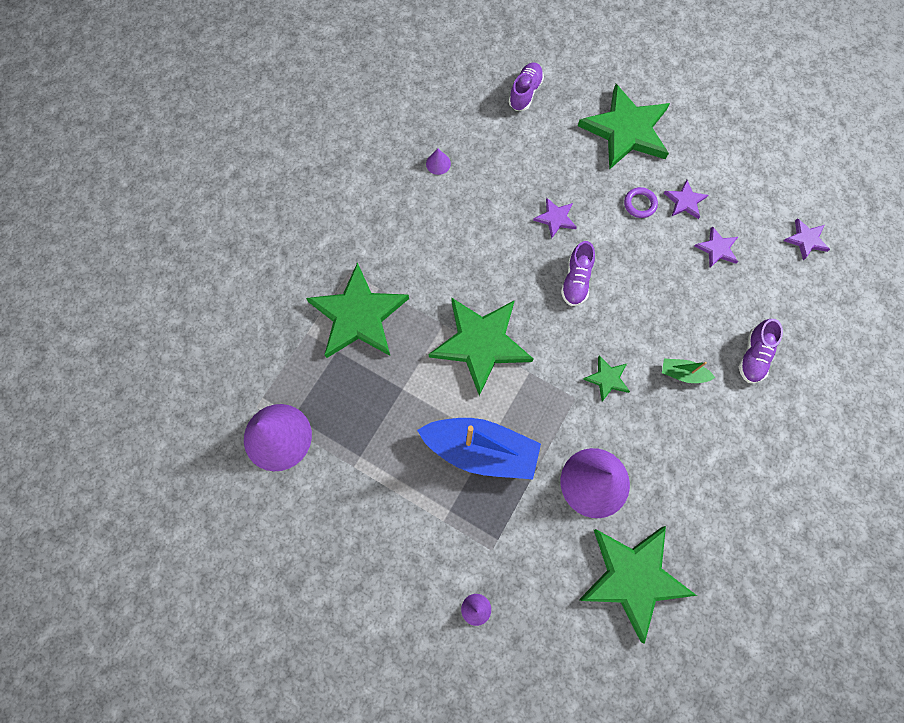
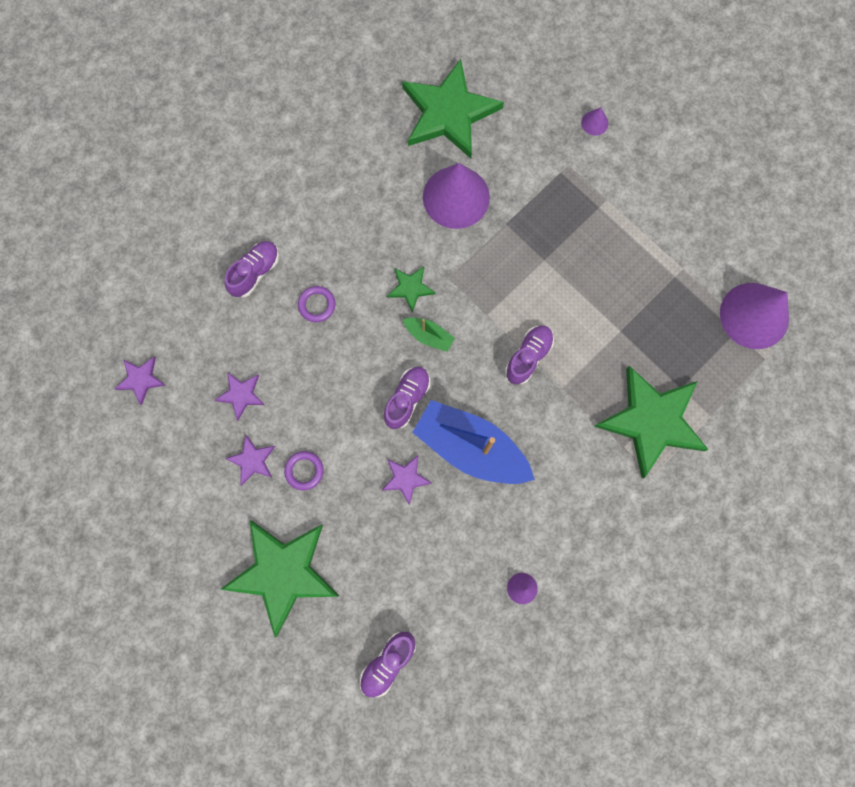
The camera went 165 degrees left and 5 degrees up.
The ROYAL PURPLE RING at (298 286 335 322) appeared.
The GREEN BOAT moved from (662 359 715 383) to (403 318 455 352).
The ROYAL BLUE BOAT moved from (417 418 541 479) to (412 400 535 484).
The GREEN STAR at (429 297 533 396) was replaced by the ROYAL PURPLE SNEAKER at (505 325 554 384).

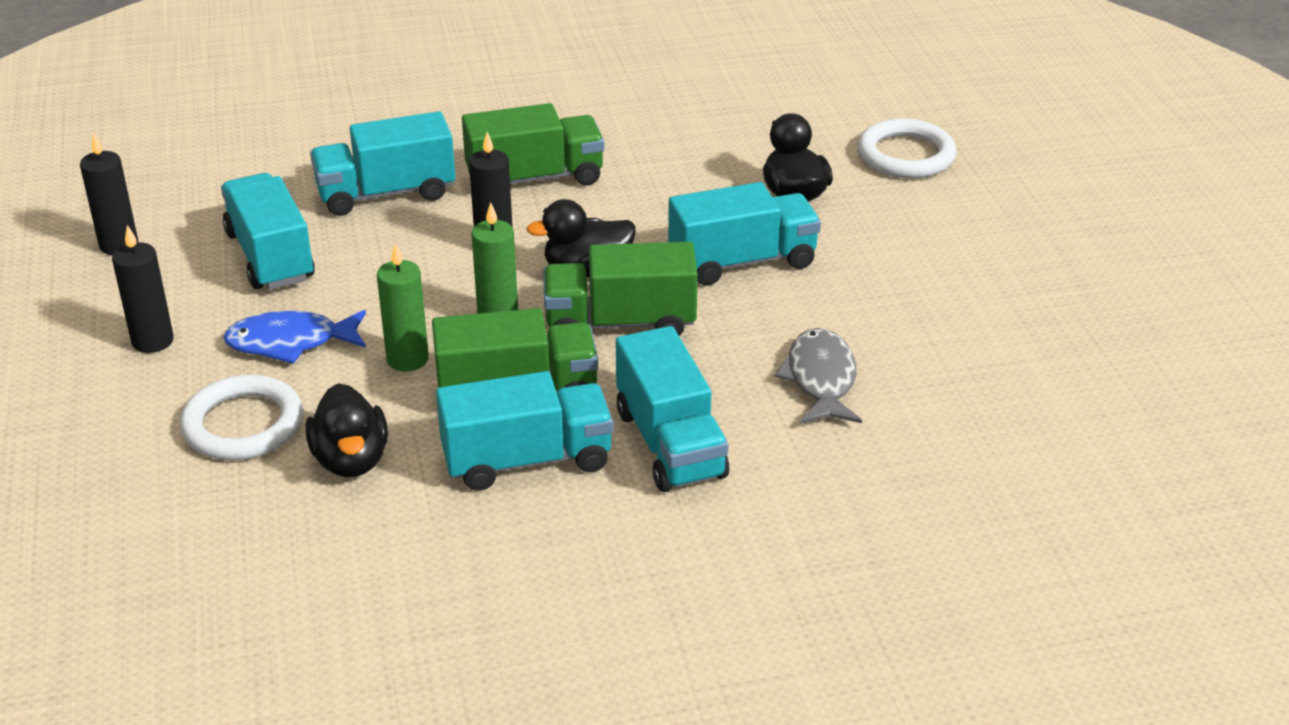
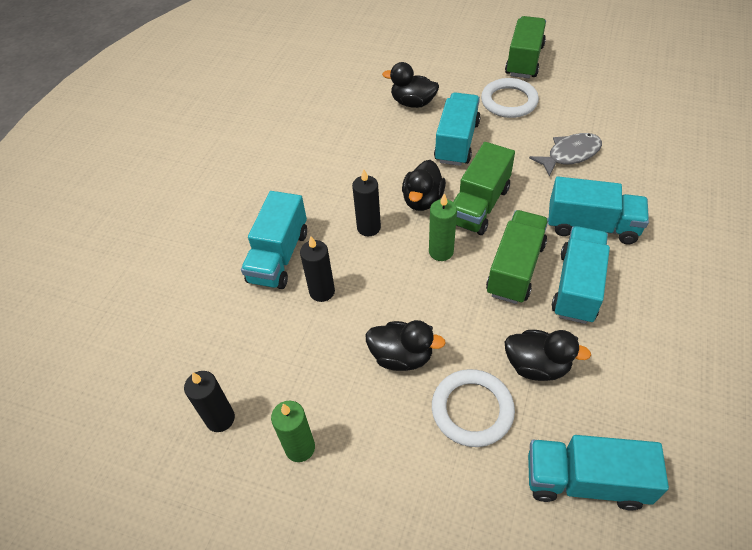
The camera went 55 degrees left and 15 degrees up.
The GREEN PILLAR CANDLE moved from (377 243 429 372) to (271 401 315 462).
The BLACK PILLAR CANDLE moved from (112 225 174 353) to (300 236 335 302).
The ROYAL BLUE FISH FIGURE at (223 310 366 364) was replaced by the BLACK DUCK at (366 320 446 371).
The PURE WHITE RING moved from (858 118 957 178) to (481 78 539 118).
The GREEN TOY TRUCK moved from (462 103 604 188) to (505 16 546 78).
The TEAL TOY TRUCK moved from (221 173 315 290) to (528 435 669 511).
The GREY FISH FIGURE at (775 328 862 424) turned 120 degrees clockwise.

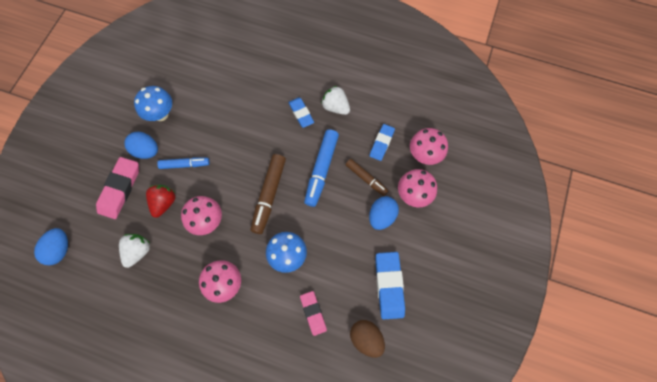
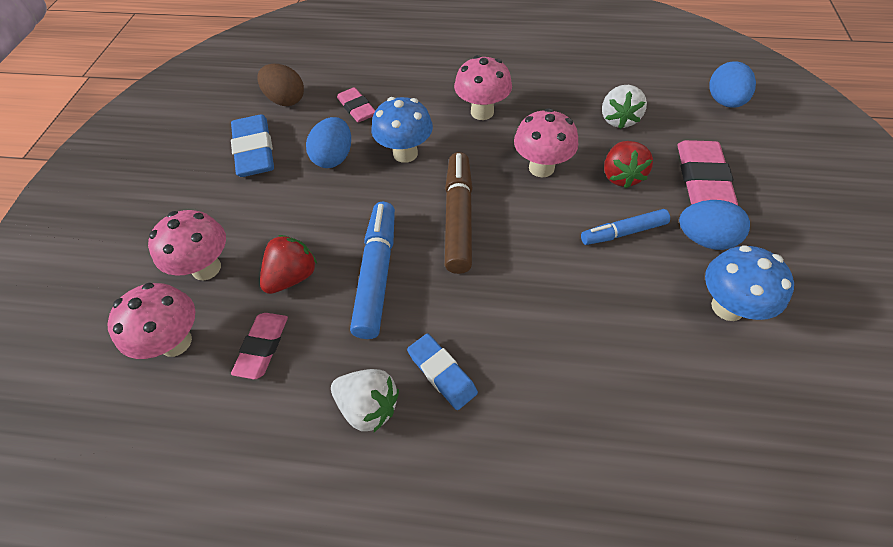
The camera went 170 degrees right and 15 degrees down.
The ROYAL BLUE ERASER at (370 124 395 161) became the PINK ERASER at (231 313 288 379).
The BROWN MARKER at (346 159 388 196) was replaced by the CRIMSON BERRY at (260 235 317 294).
The ROYAL BLUE TOY EGG moved from (369 196 399 230) to (306 117 351 168).

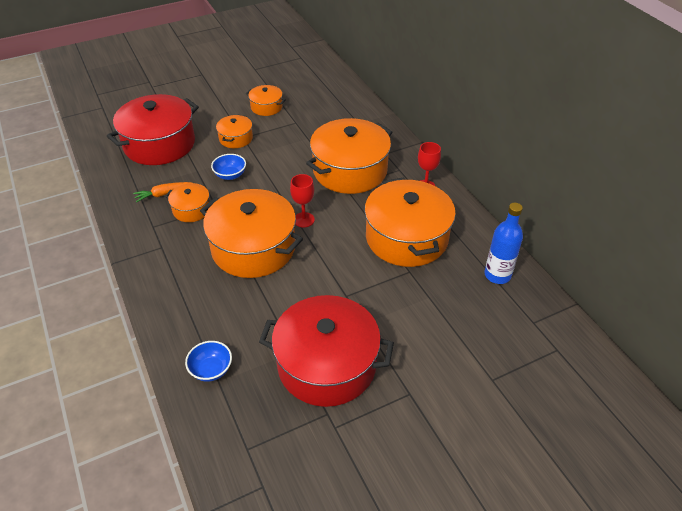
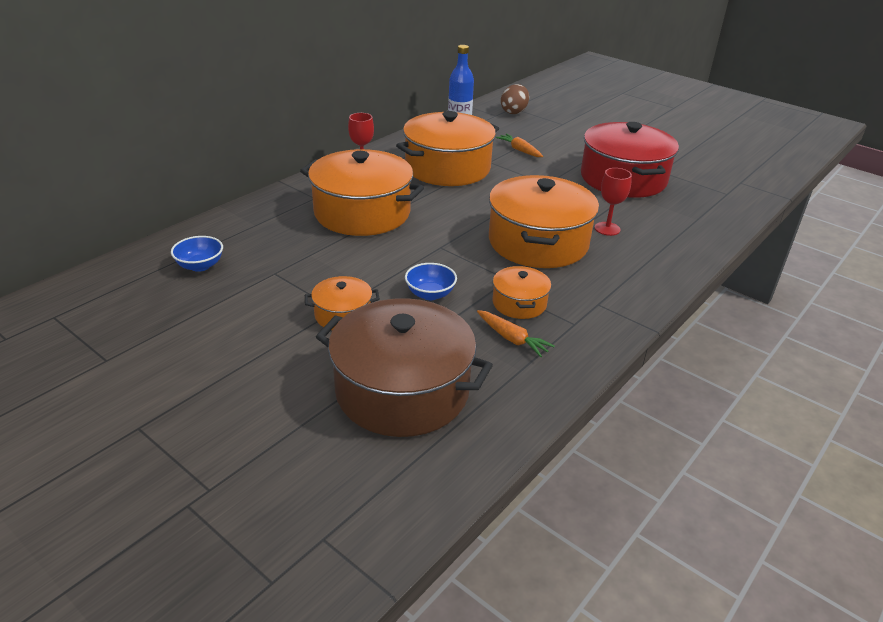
The camera went 115 degrees left and 10 degrees down.
The ROYAL BLUE SERVING BOWL moved from (185 341 232 382) to (171 236 223 272).
The CRIMSON COOKING POT at (107 94 199 165) became the BROWN COOKING POT at (316 298 493 437).
The ORANGE ROOT VEGETABLE at (496 134 543 157) appeared.
The BROWN TOY EGG at (501 84 529 114) appeared.
The CRIMSON WINE GLASS moved from (290 174 315 227) to (595 168 632 236).
The ORANGE COOKING POT at (246 85 286 116) disappeared.

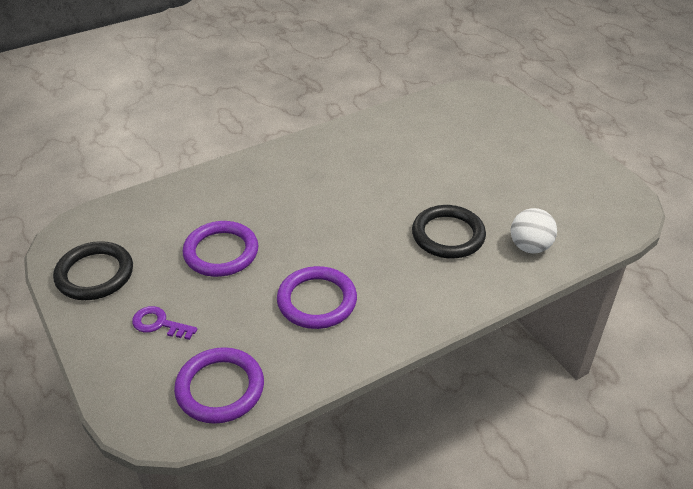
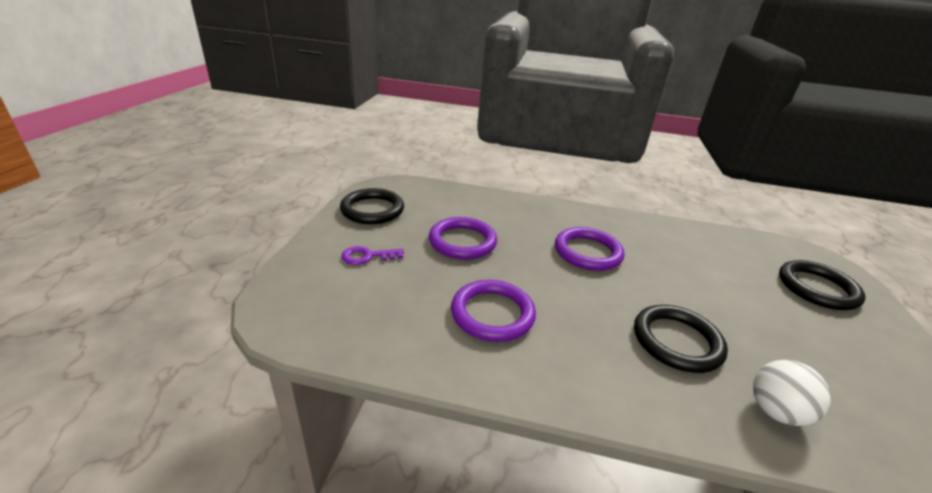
The camera went 40 degrees right and 10 degrees down.
The ROYAL PURPLE DOOR KEY at (132 306 197 340) turned 75 degrees counterclockwise.
The ROYAL PURPLE RING moved from (174 347 264 424) to (555 227 625 271).
The BLACK RING at (779 260 865 310) appeared.

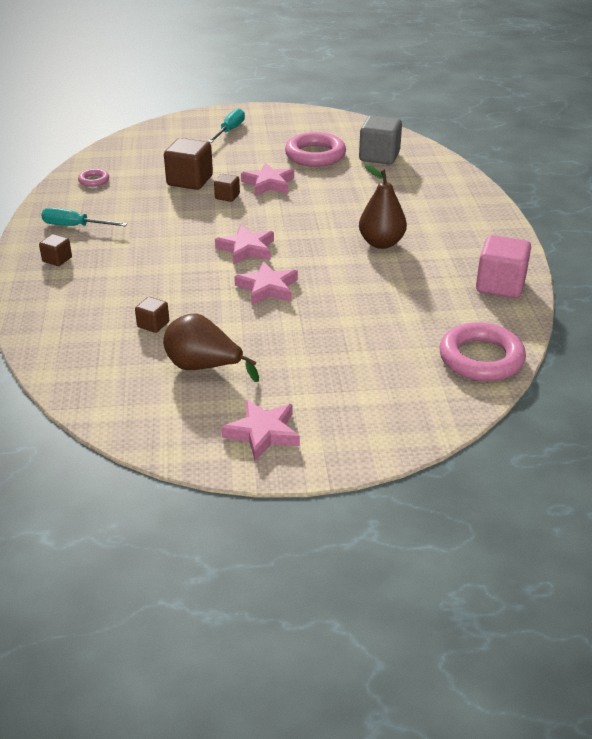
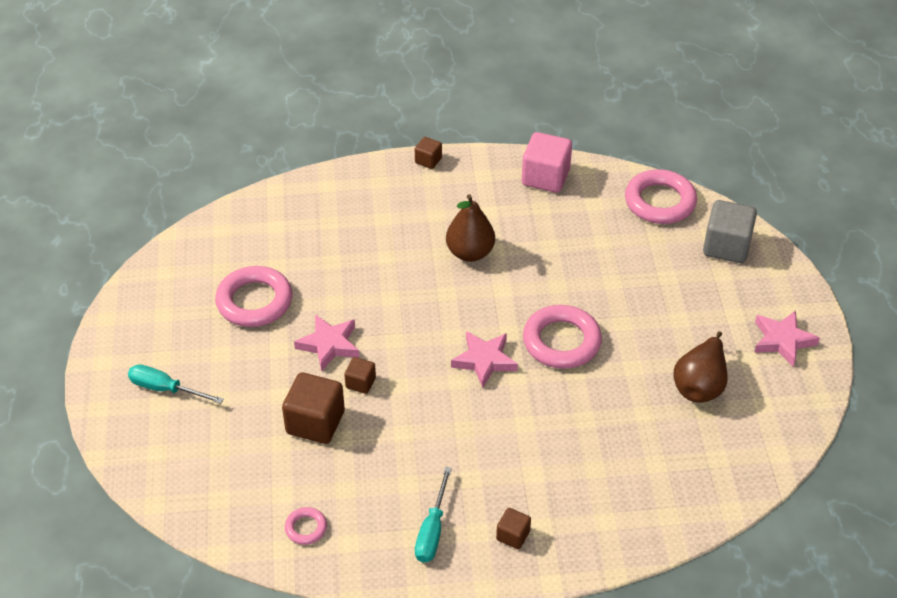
The camera went 90 degrees left and 10 degrees up.
The BROWN SOLID CUBE moved from (135 297 169 333) to (415 137 442 169).
The PINK STAR at (234 261 298 305) was replaced by the PINK RING at (523 305 602 369).
The GREY SOLID CUBE moved from (359 115 402 165) to (703 200 757 263).

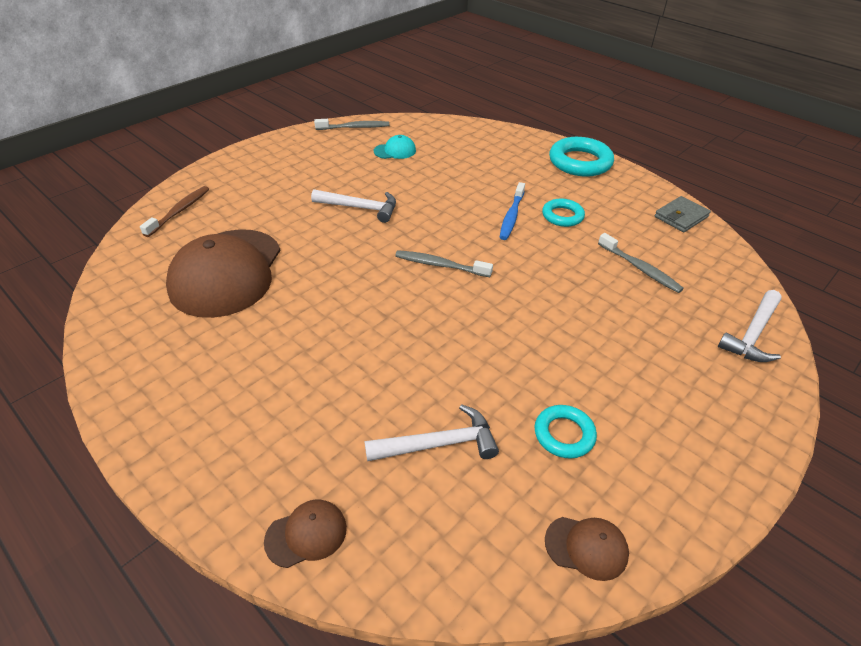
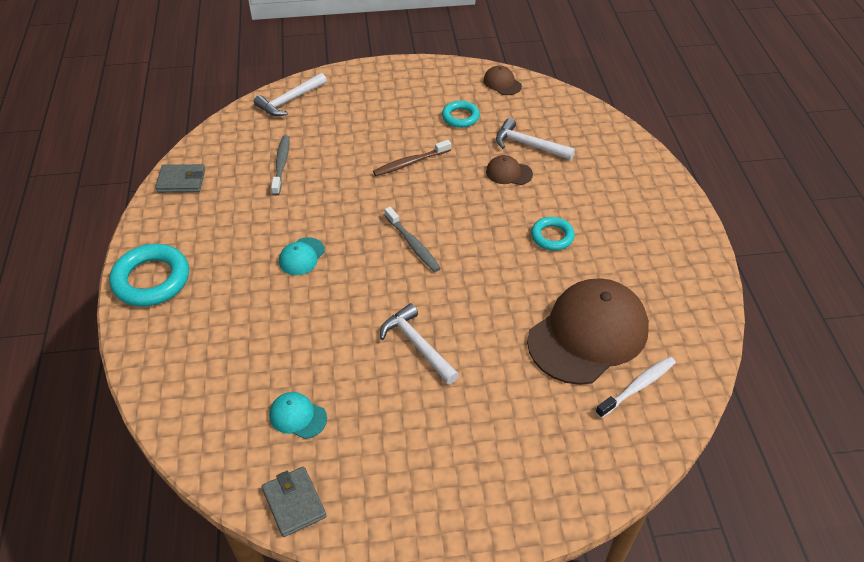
The camera went 140 degrees left and 5 degrees up.
The PURE WHITE CLAW HAMMER at (718 290 782 362) turned 150 degrees clockwise.
The GREY DENTAL BRUSH at (314 119 389 130) was replaced by the GREY BILLFOLD at (262 467 326 537).
The ROYAL BLUE DENTAL BRUSH at (500 182 525 240) was replaced by the TEAL CAP at (279 237 325 275).
The BROWN DENTAL BRUSH moved from (140 186 209 237) to (373 140 451 176).
The BROWN CAP moved from (264 500 347 568) to (486 155 533 185).
The TEAL RING moved from (542 198 585 227) to (531 217 575 251).
The PURE WHITE DENTAL BRUSH at (595 356 676 418) appeared.

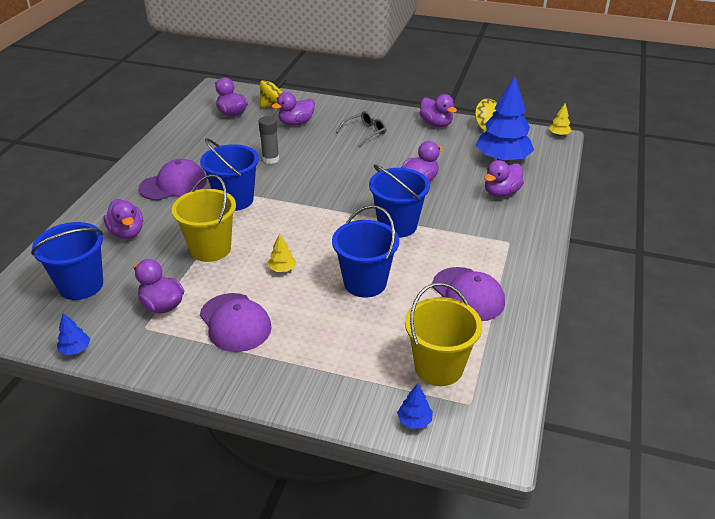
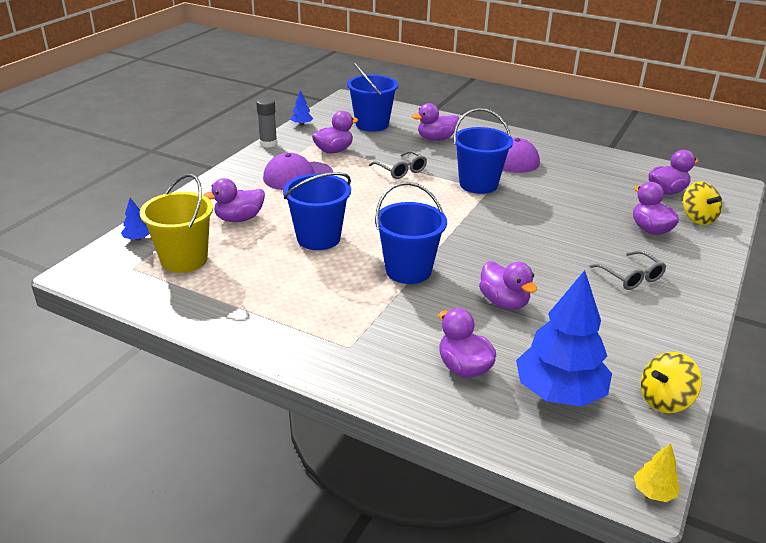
The camera went 100 degrees right and 5 degrees down.
The ROYAL PURPLE DUCK moved from (420 94 457 127) to (204 178 265 222).
The GREY GLUE moved from (259 116 279 164) to (256 98 277 147).
The GOLDEN BUCKET at (172 174 236 262) was replaced by the GREY EYEGLASSES at (369 151 427 179).
The GOLDEN TREE at (268 233 296 272) disappeared.
The ROYAL PURPLE CAP at (432 267 505 321) disappeared.

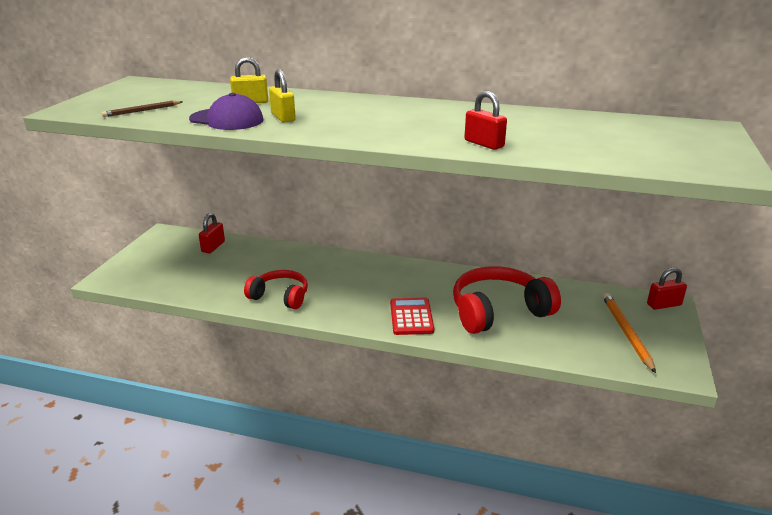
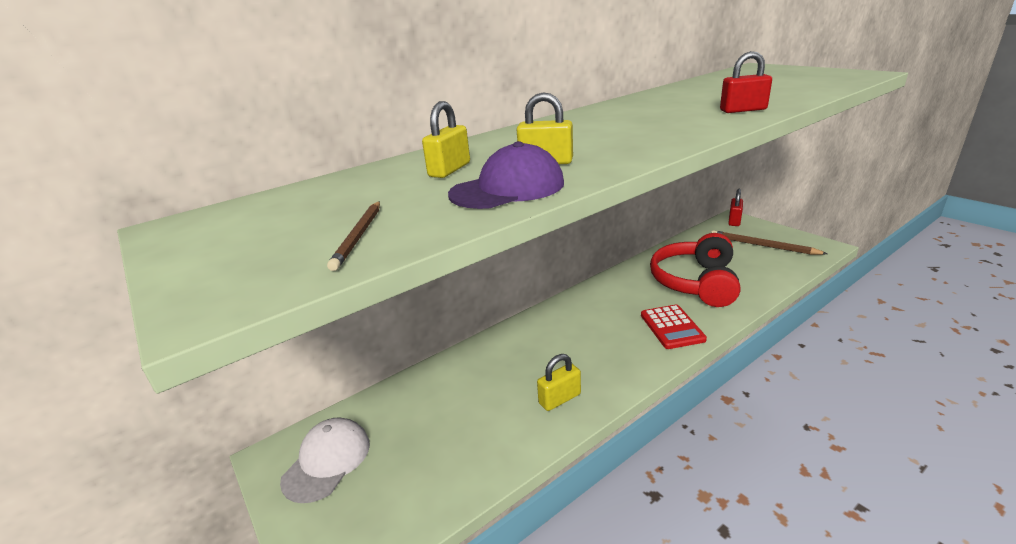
The camera went 50 degrees left and 0 degrees up.
The PURE WHITE CAP at (280 417 370 503) appeared.
The CRIMSON HEADSET at (244 270 308 309) was replaced by the GOLDEN LOCK at (537 354 581 411).
The CRIMSON ADDING MACHINE at (390 298 434 335) turned 135 degrees counterclockwise.
The ORANGE LEAD PENCIL at (603 293 656 373) became the BROWN LEAD PENCIL at (711 230 828 255).
The CRIMSON LOCK at (199 213 225 253) disappeared.

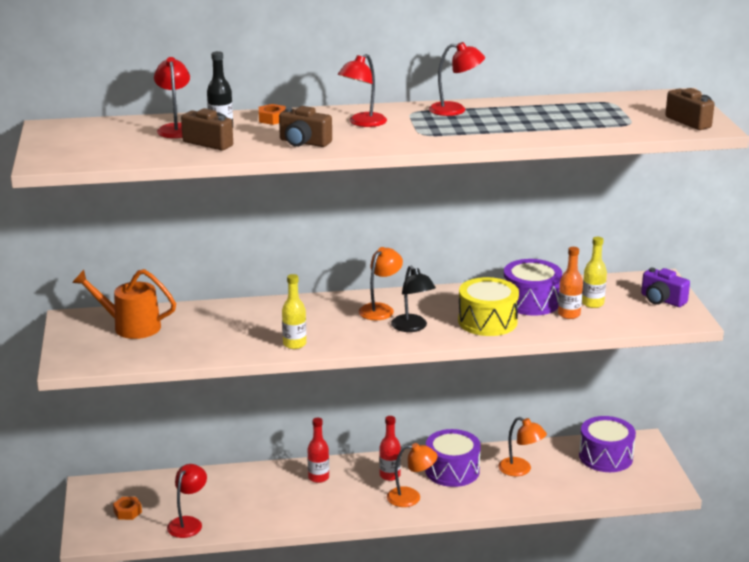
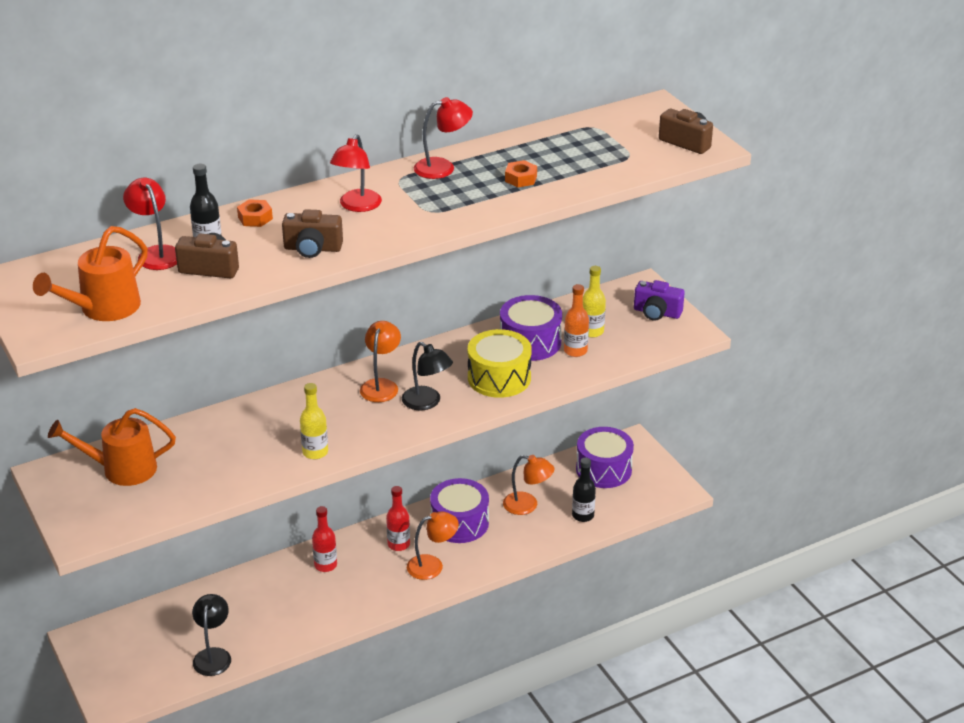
The camera went 20 degrees left and 10 degrees up.
The ORANGE WATERING POT at (33 226 148 321) appeared.
The CRIMSON LAMP at (167 464 207 538) became the BLACK LAMP at (192 594 231 676).
The ORANGE HEX NUT moved from (113 497 142 520) to (505 160 537 187).
The BLACK BOTTLE at (572 458 596 522) appeared.

